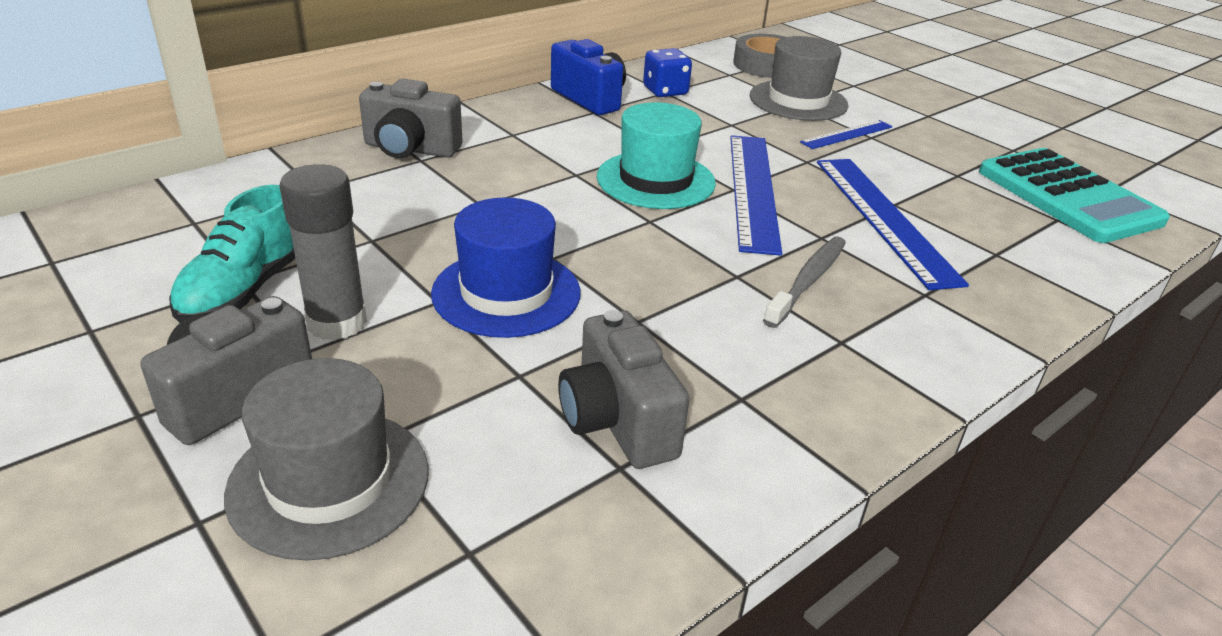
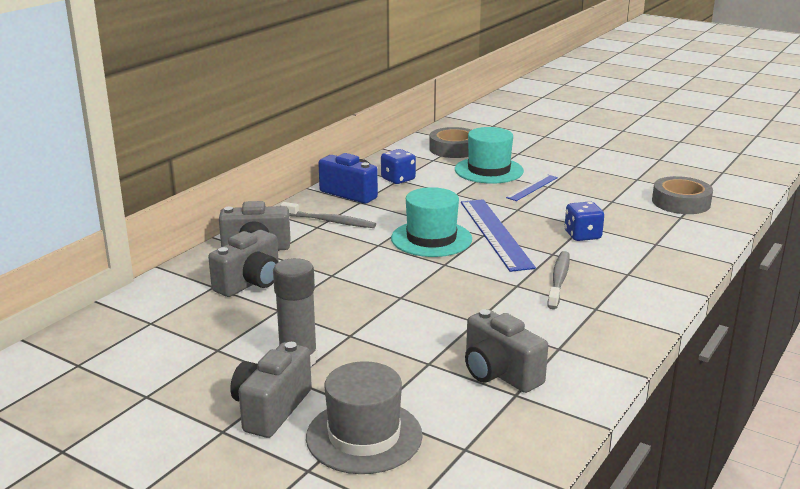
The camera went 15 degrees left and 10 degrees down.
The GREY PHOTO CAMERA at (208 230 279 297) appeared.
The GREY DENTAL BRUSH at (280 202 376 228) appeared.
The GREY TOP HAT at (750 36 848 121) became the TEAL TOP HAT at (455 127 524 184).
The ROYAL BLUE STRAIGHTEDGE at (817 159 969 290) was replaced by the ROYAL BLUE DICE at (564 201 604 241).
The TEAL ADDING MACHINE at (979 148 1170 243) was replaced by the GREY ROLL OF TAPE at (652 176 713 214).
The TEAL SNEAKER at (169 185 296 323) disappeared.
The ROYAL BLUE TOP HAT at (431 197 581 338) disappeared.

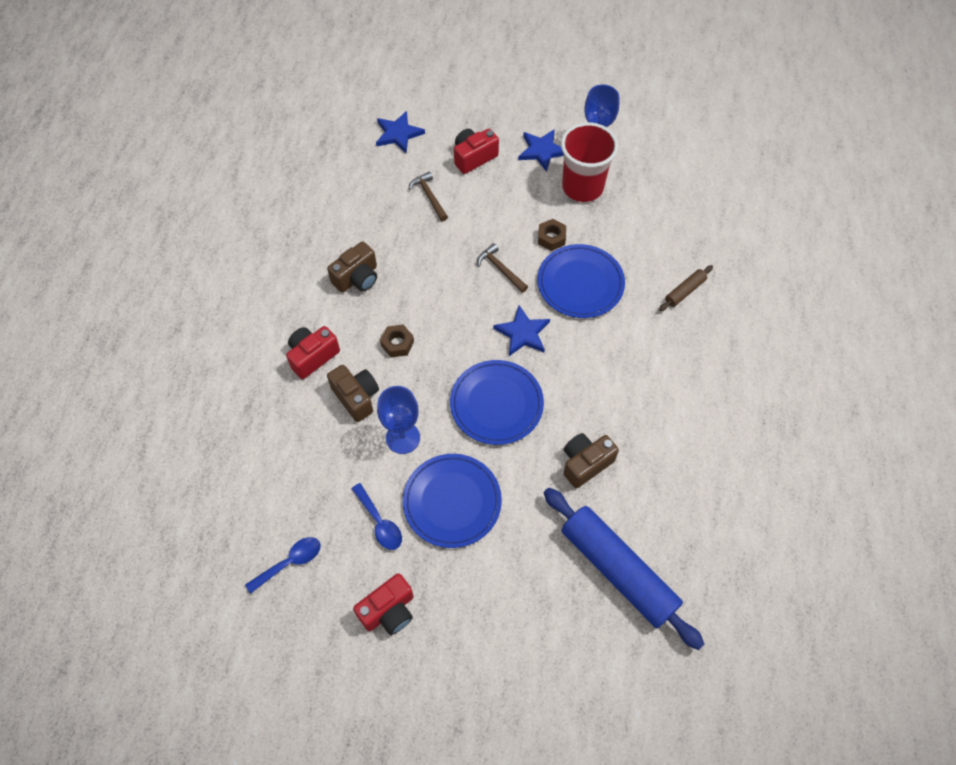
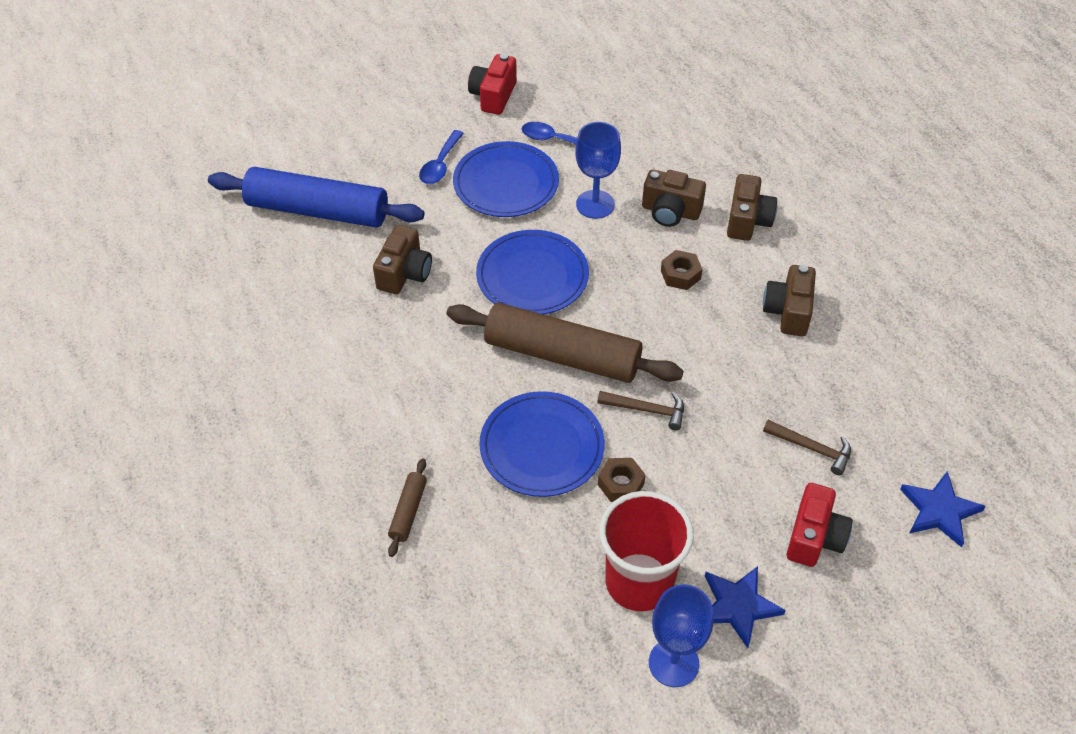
The camera went 145 degrees right and 10 degrees down.
The ROYAL BLUE TEASPOON moved from (245 537 321 594) to (419 130 464 184).
The ROYAL BLUE STAR at (493 305 550 356) was replaced by the BROWN ROLLING PIN at (447 303 684 383).
The CRIMSON PHOTO CAMERA at (286 326 340 379) became the BROWN PHOTO CAMERA at (727 174 777 241).

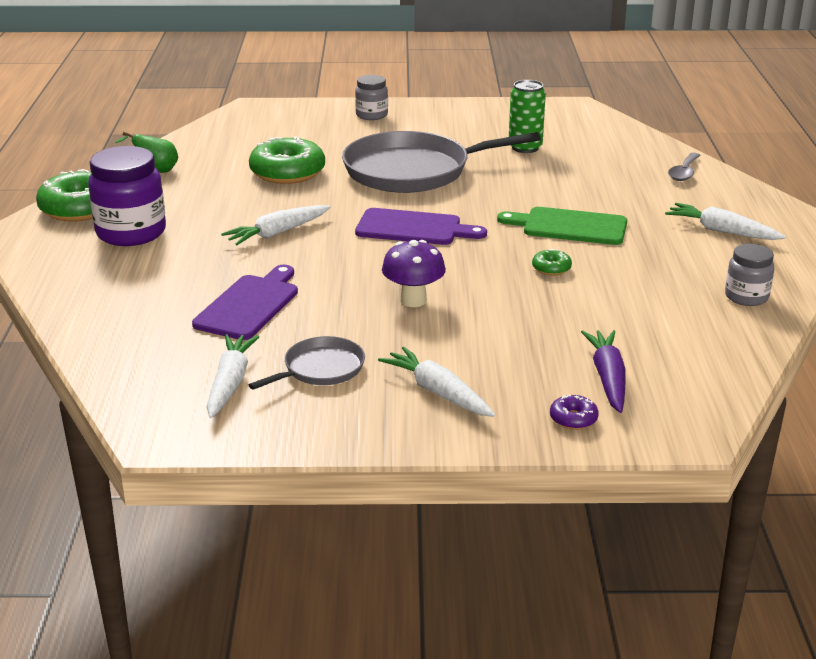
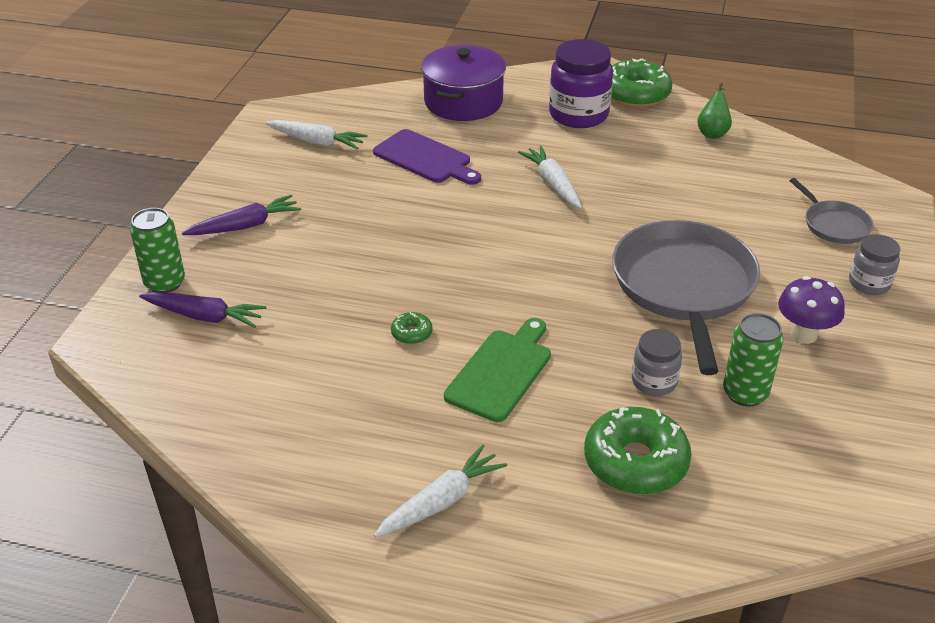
The camera went 105 degrees right and 10 degrees up.
The ROYAL PURPLE DOUGHNUT at (550 395 599 430) was replaced by the GREEN CAN at (130 208 185 293).
The PURE WHITE ROOT VEGETABLE at (378 347 495 417) became the ROYAL PURPLE ROOT VEGETABLE at (182 194 301 235).
The ROYAL PURPLE COOKING POT at (421 45 506 121) appeared.
The GREEN DOUGHNUT moved from (249 136 325 184) to (584 407 692 495).
The GREY JAR moved from (725 244 774 306) to (632 329 682 396).
The ROYAL PURPLE MUSHROOM moved from (382 240 446 307) to (778 276 845 344).
The GREY SKILLET moved from (249 336 365 390) to (790 178 873 244).
The ROYAL PURPLE BREAD BOARD at (355 208 487 245) disappeared.
The GREY TEASPOON at (668 153 701 181) disappeared.

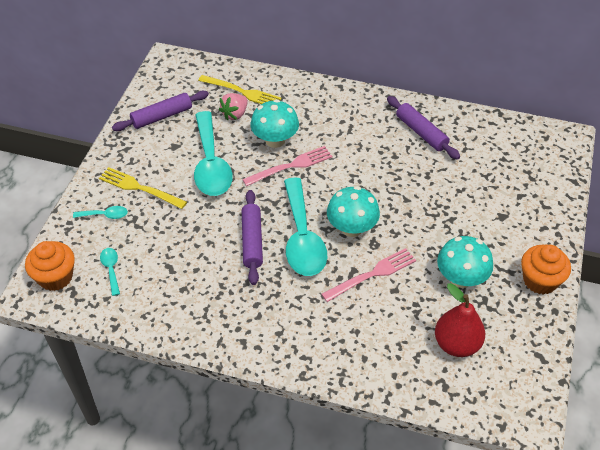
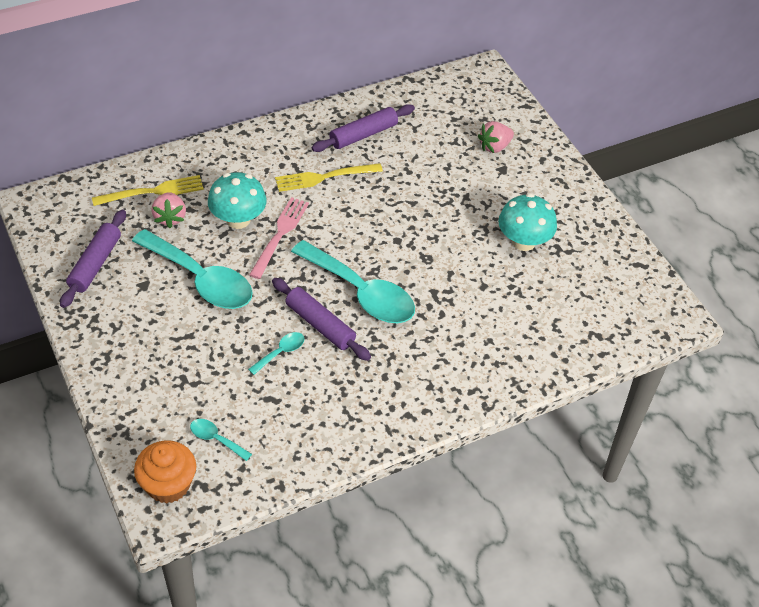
The camera went 45 degrees left and 0 degrees up.
The TEAL TEASPOON moved from (73 206 128 219) to (248 332 304 375).
The GOLDEN FORK moved from (99 167 187 209) to (275 163 383 192).
The ROYAL PURPLE ROLLING PIN at (387 96 460 160) turned 45 degrees counterclockwise.
The PINK BERRY at (478 121 514 153) appeared.
The PINK FORK at (321 248 416 302) disappeared.
The TEAL MUSHROOM at (327 186 380 237) disappeared.
The CRIMSON TOY PEAR at (435 283 485 357) disappeared.
The ORANGE CUPCAKE at (521 245 571 295) disappeared.

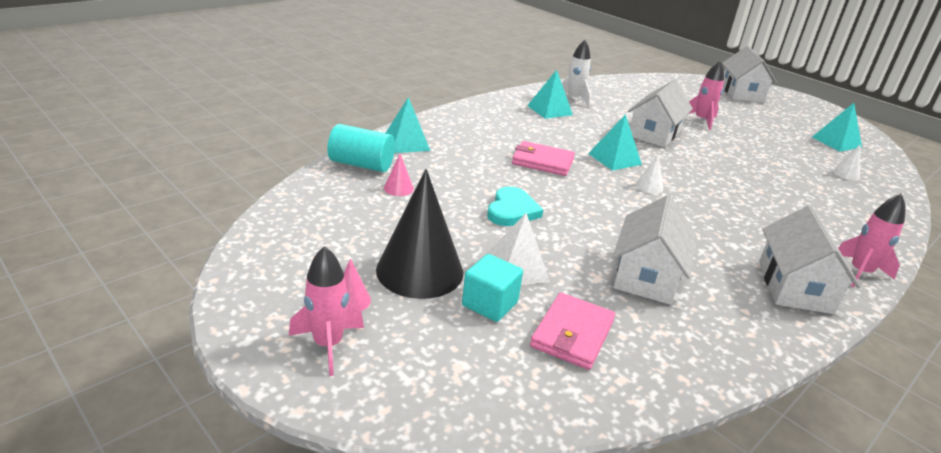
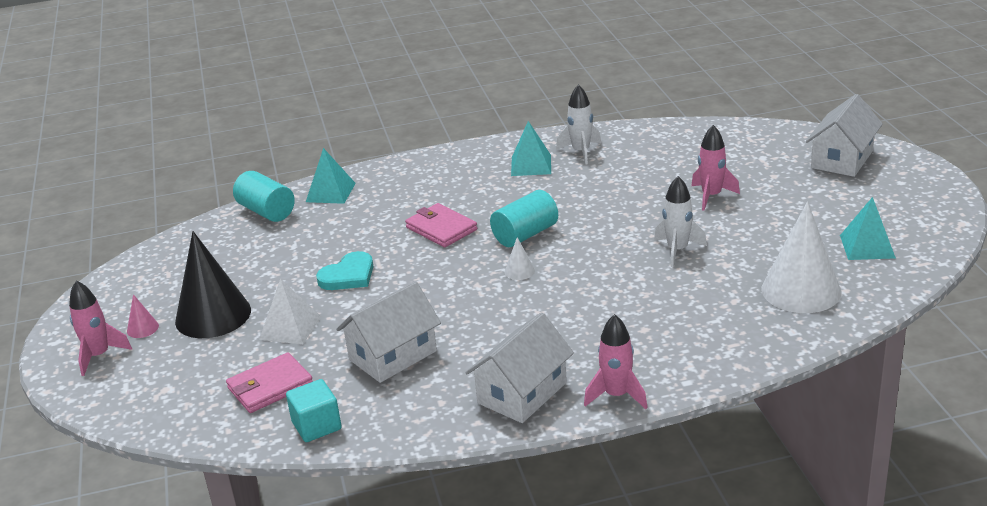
The camera went 35 degrees right and 0 degrees up.
The TEAL SOLID CUBE moved from (462 254 523 322) to (286 379 342 442).
The TEAL PYRAMID SHAPE at (588 114 642 171) was replaced by the TEAL SOLID CYLINDER at (490 190 558 247).
The PURE WHITE SPACESHIP at (654 176 707 267) appeared.
The PURE WHITE SOLID CONE at (833 145 860 180) changed to 2.41 times the size.
The PINK SOLID CONE at (384 154 414 196) disappeared.
The PURE WHITE HOUSE at (628 80 693 147) disappeared.

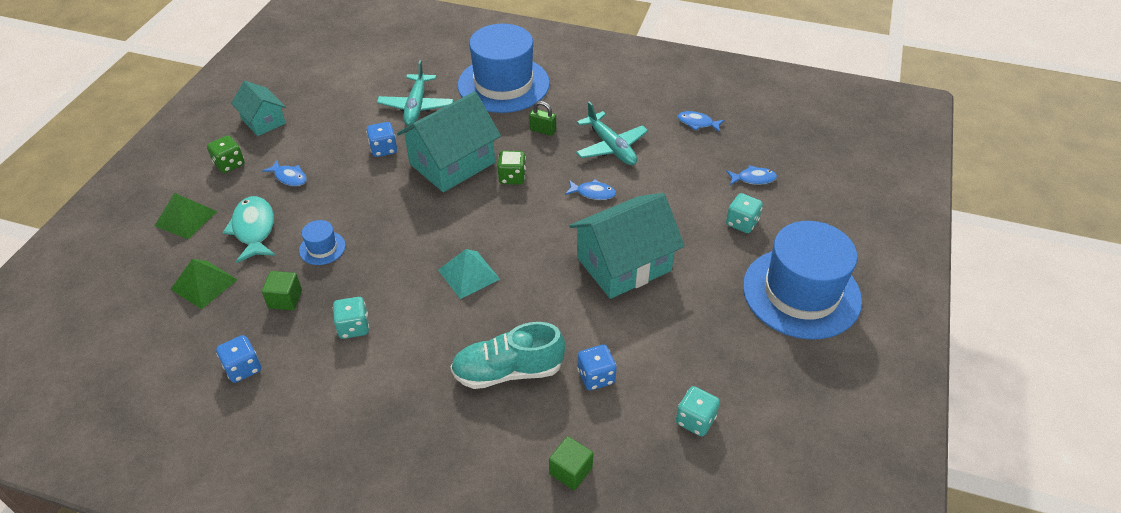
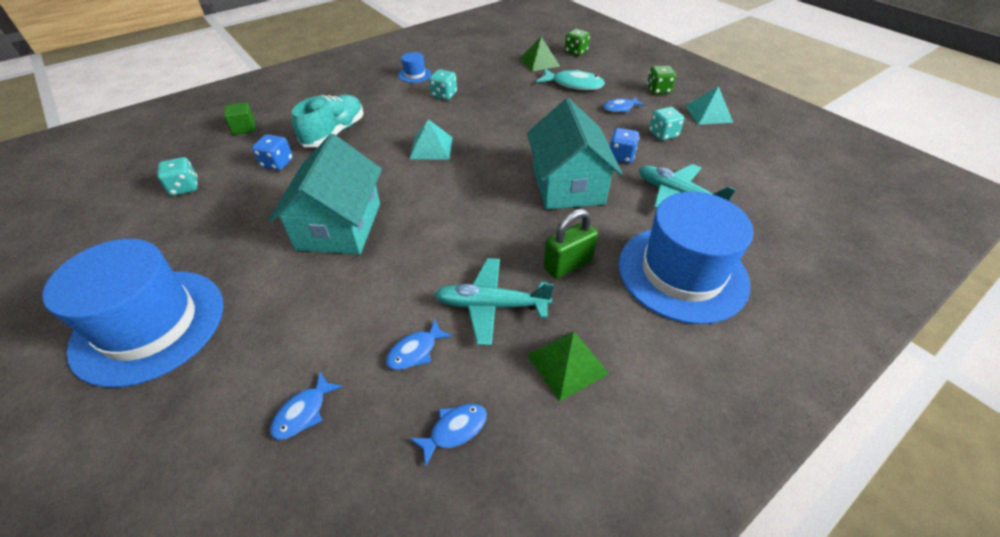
The camera went 125 degrees right and 0 degrees up.
The ROYAL BLUE FISH FIGURE moved from (565 179 616 200) to (386 319 453 370).
The ROYAL BLUE TOP HAT moved from (299 220 345 265) to (398 52 431 83).
The GREEN PYRAMID SHAPE moved from (155 193 217 239) to (527 331 609 401).
The GREEN LOCK at (529 101 556 136) changed to 1.52 times the size.
The GREEN DICE moved from (498 151 526 185) to (565 29 590 56).
The TEAL DICE moved from (726 193 763 233) to (649 107 684 141).
The TEAL HOUSE at (231 81 286 136) was replaced by the TEAL PYRAMID SHAPE at (686 86 733 125).
The ROYAL BLUE DICE at (216 335 261 383) disappeared.
The GREEN SOLID CUBE at (261 271 302 310) disappeared.

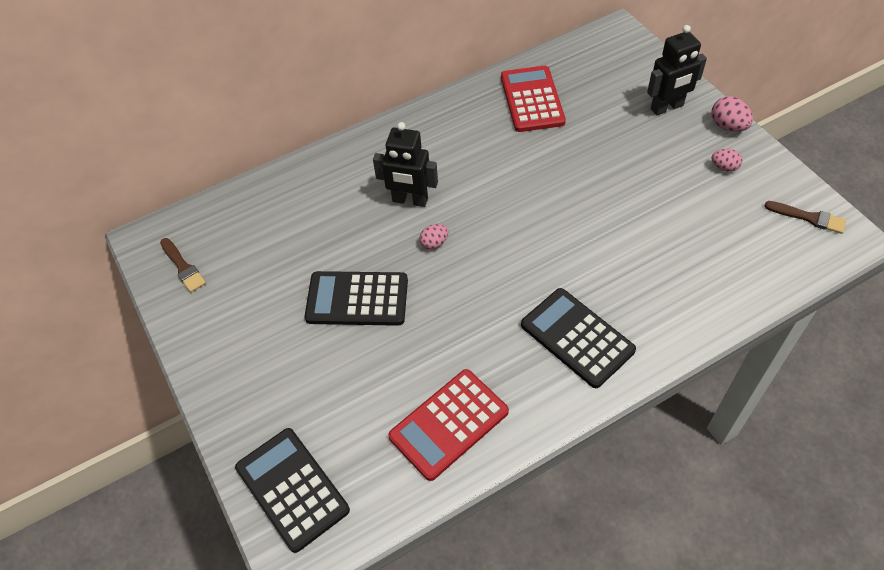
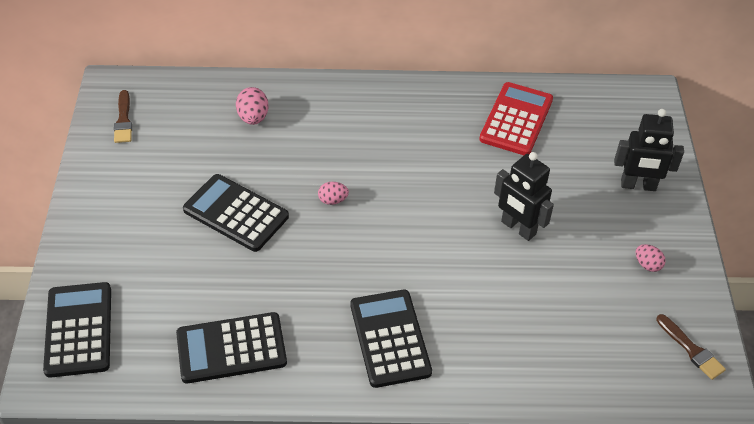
The camera went 25 degrees right and 5 degrees down.
The CRIMSON ADDING MACHINE at (388 369 509 481) became the BLACK ADDING MACHINE at (176 312 287 383).
The PINK TOY EGG moved from (711 96 753 132) to (236 87 269 125).
The BLACK ROBOT moved from (373 122 438 207) to (494 152 554 241).

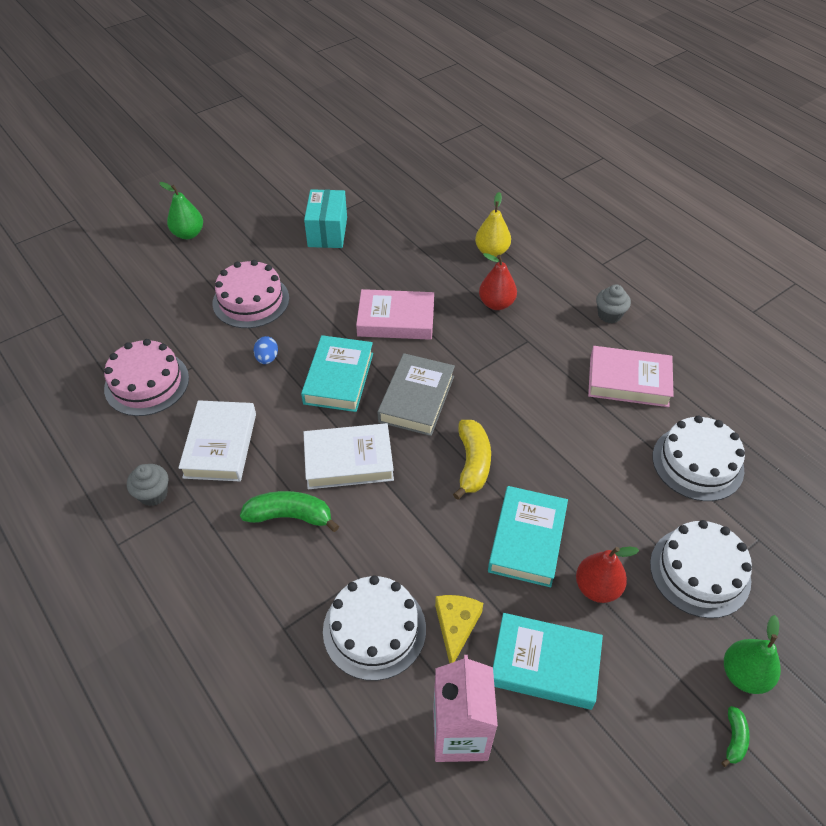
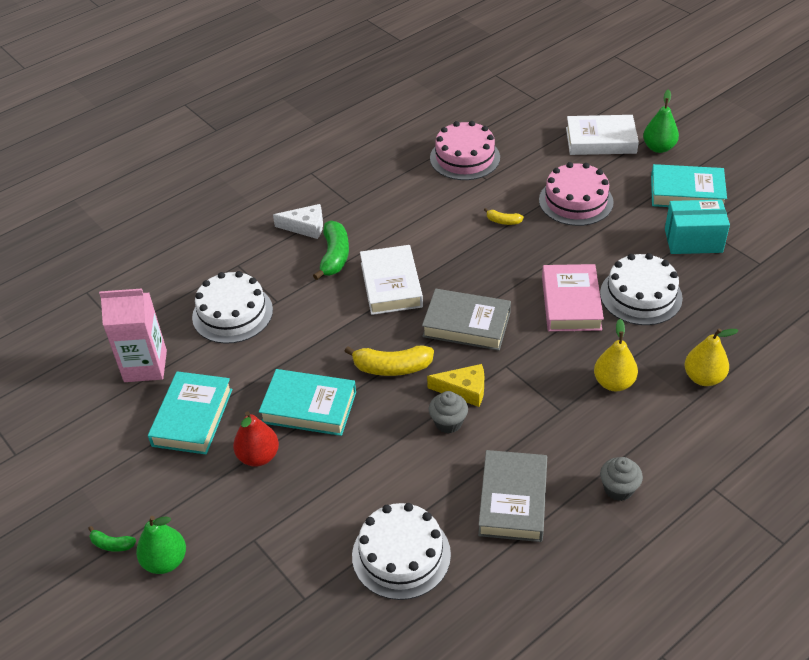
The camera went 90 degrees right and 5 degrees down.
The PURE WHITE CHEESE at (273 204 323 239) appeared.
The GOLDEN CHEESE moved from (435 595 483 664) to (427 364 484 407).
The GREY CUPCAKE moved from (127 464 168 506) to (429 391 468 434).
The PINK HARDCOVER at (588 346 674 407) became the GREY HARDCOVER at (478 450 547 542).
The ROYAL BLUE TOY EGG at (254 336 278 364) was replaced by the GOLDEN BANANA at (484 208 524 225).
The PURE WHITE HARDCOVER moved from (179 400 256 481) to (566 115 639 155).
The CRIMSON TOY PEAR at (479 253 517 310) became the GOLDEN TOY PEAR at (594 319 638 391).
The PURE WHITE GATEAU moved from (650 520 752 618) to (600 253 683 325).
The TEAL HARDCOVER moved from (301 335 373 412) to (651 164 727 207).

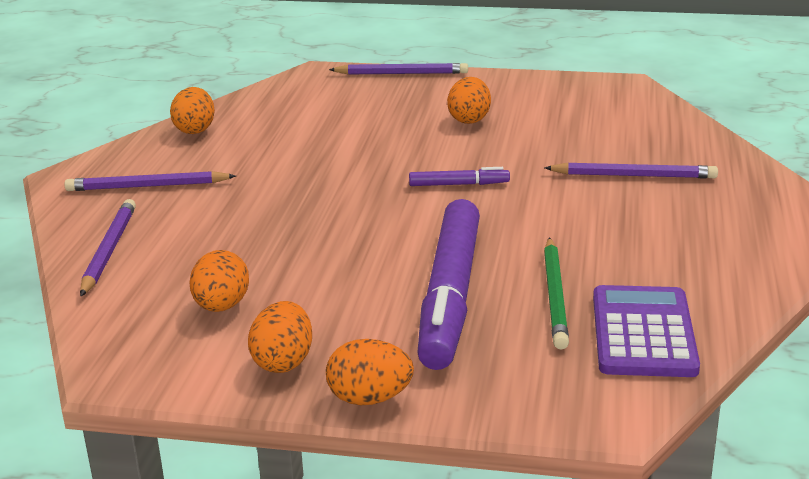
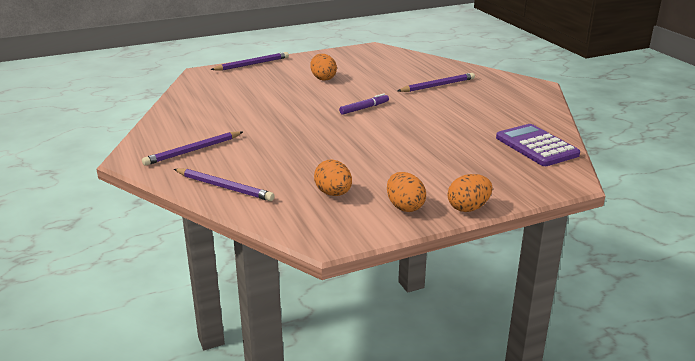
The camera went 35 degrees left and 0 degrees up.
The ROYAL PURPLE LEAD PENCIL at (80 199 136 297) turned 150 degrees clockwise.
The ORANGE TOY EGG at (170 87 215 134) disappeared.
The ROYAL PURPLE MARKER at (417 199 480 370) disappeared.
The GREEN LEAD PENCIL at (544 237 569 349) disappeared.

